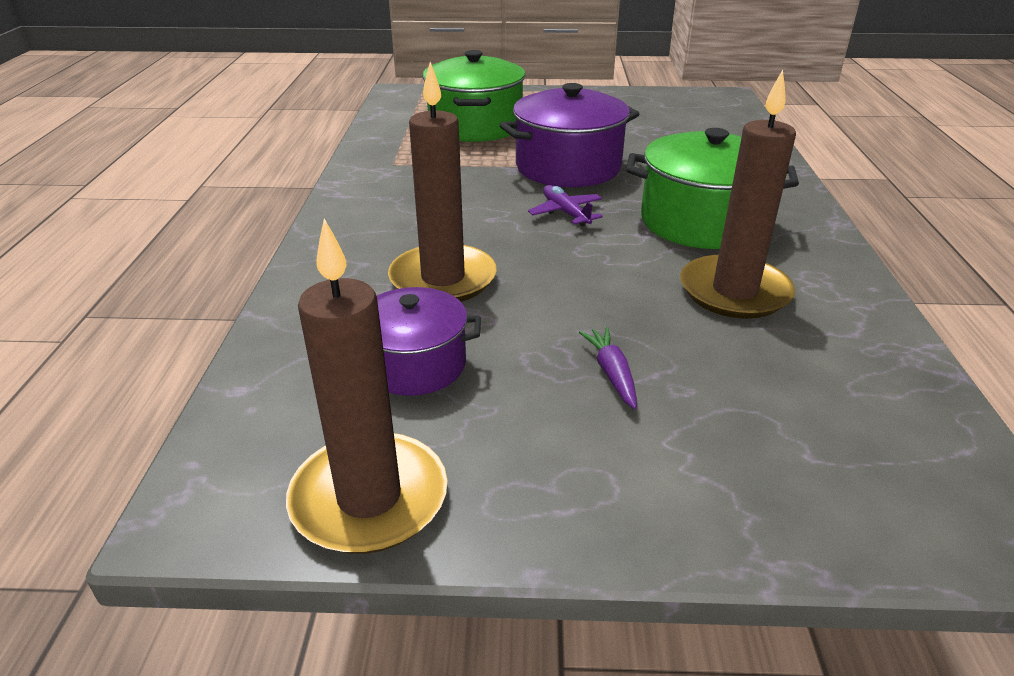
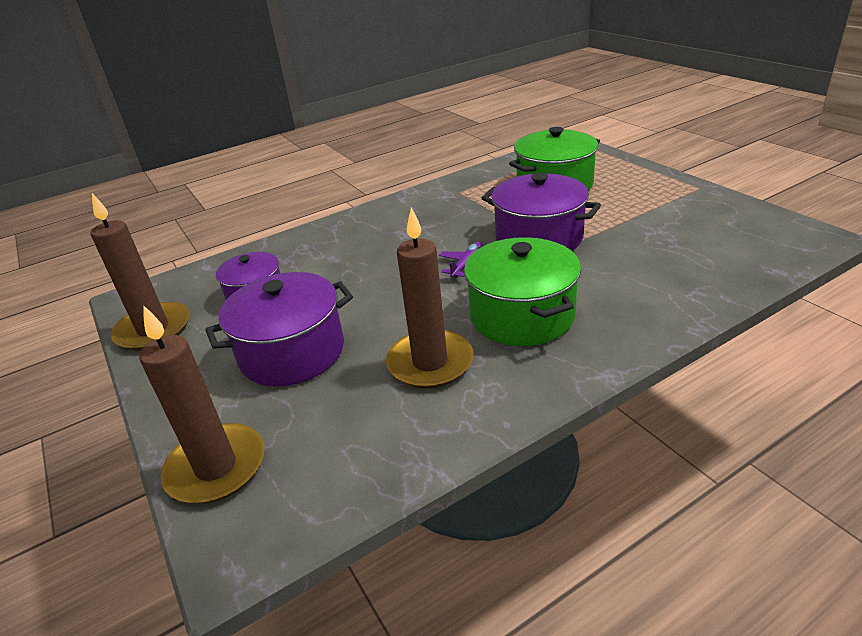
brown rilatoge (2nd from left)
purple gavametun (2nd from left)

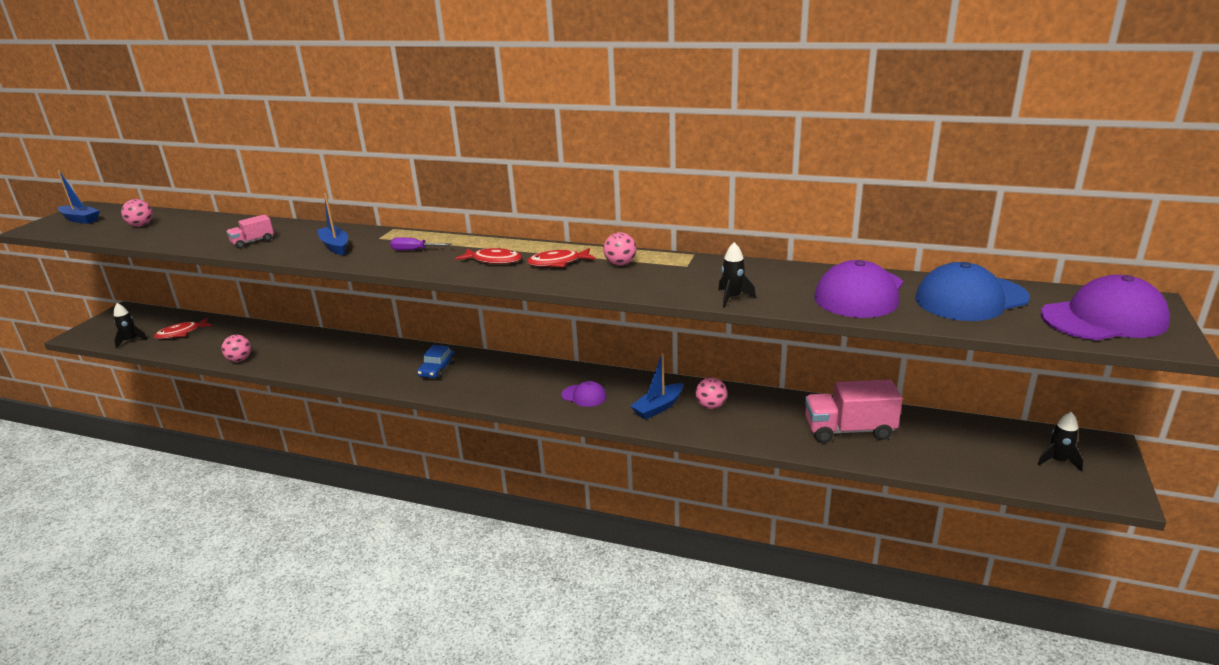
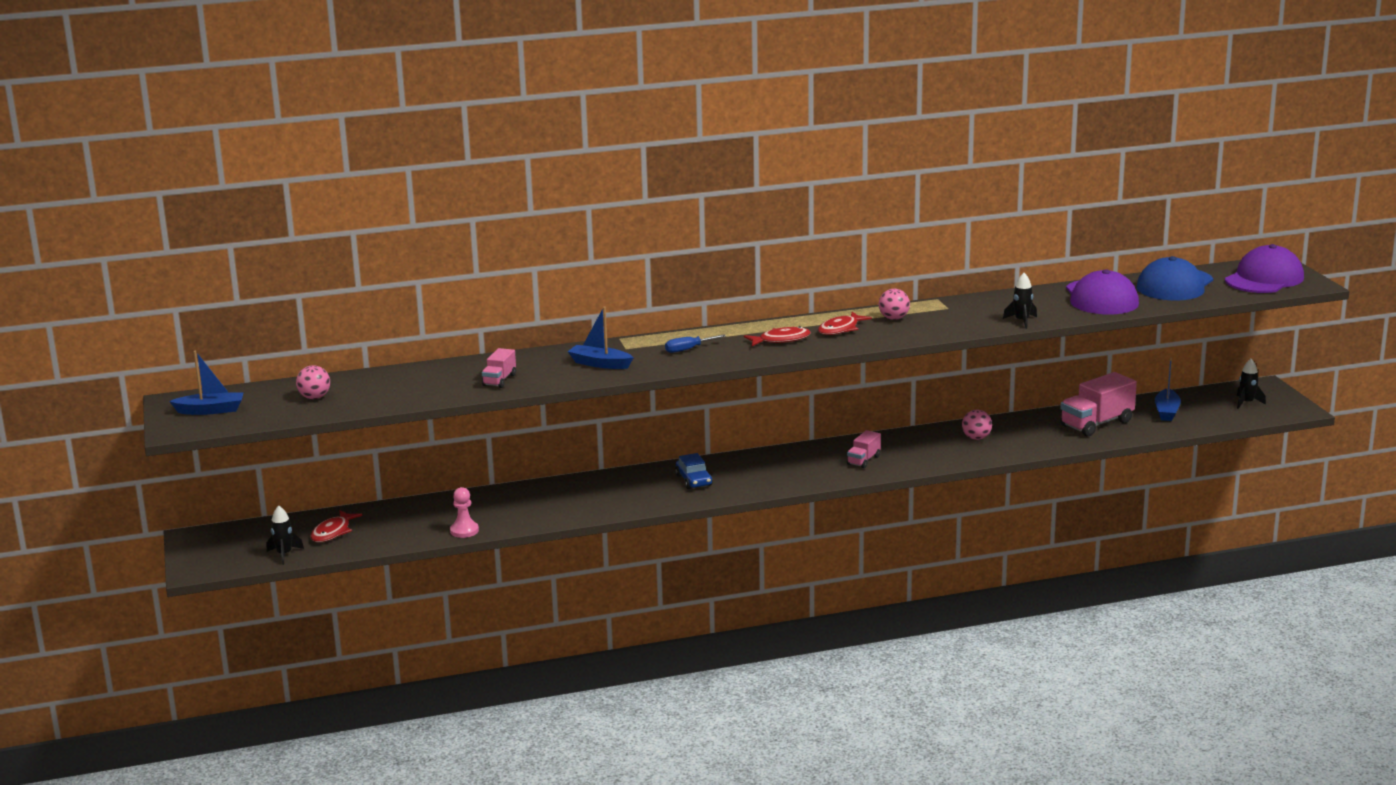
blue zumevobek (3rd from left)
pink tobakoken
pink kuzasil (2nd from left)
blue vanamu

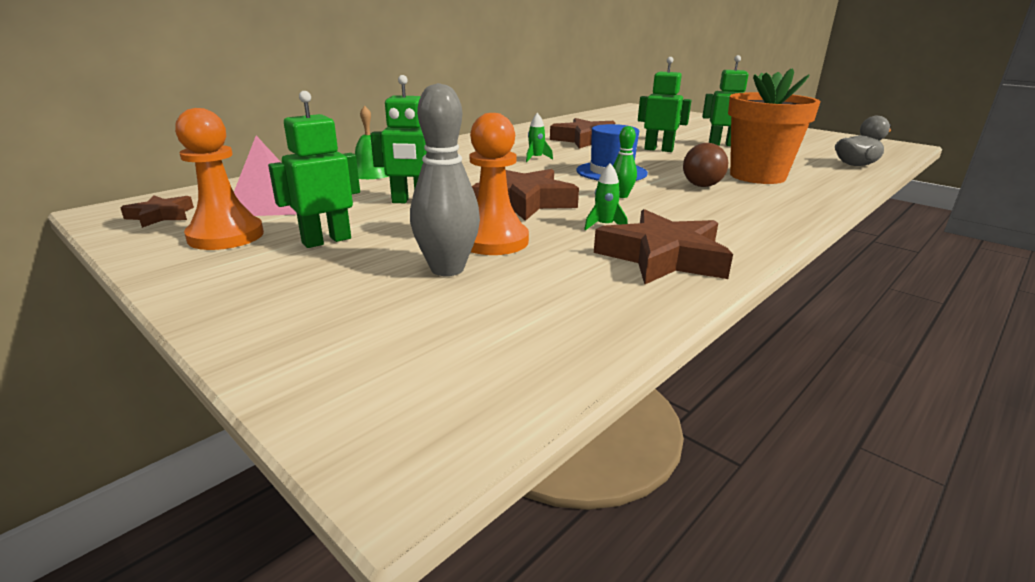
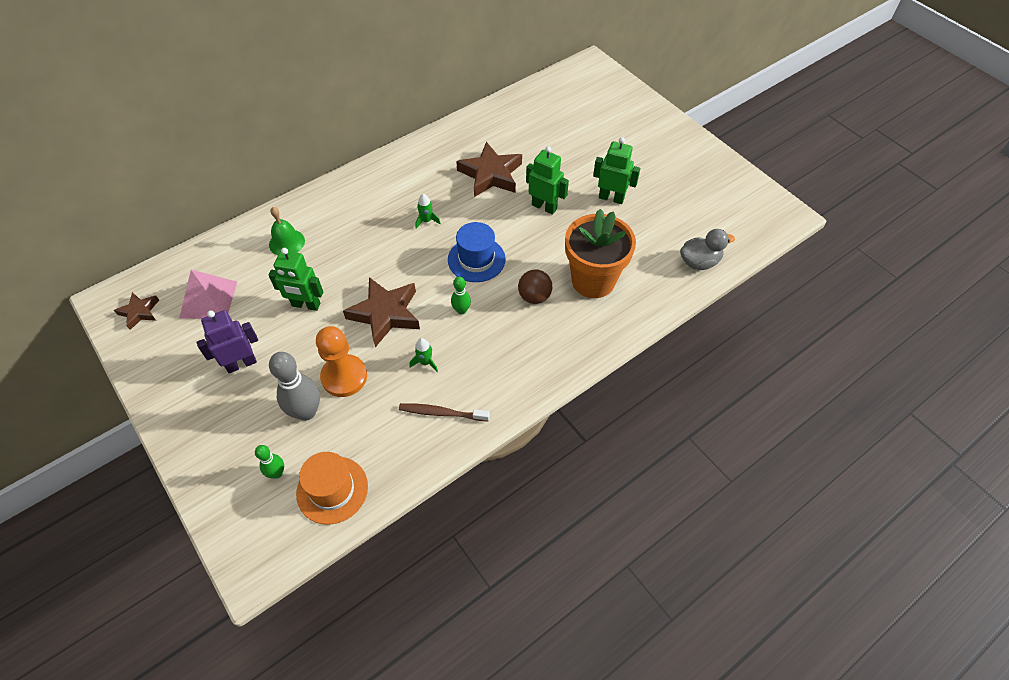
orange tobakoken (1st from left in the first image)
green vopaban (1st from left)
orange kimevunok
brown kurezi
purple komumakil

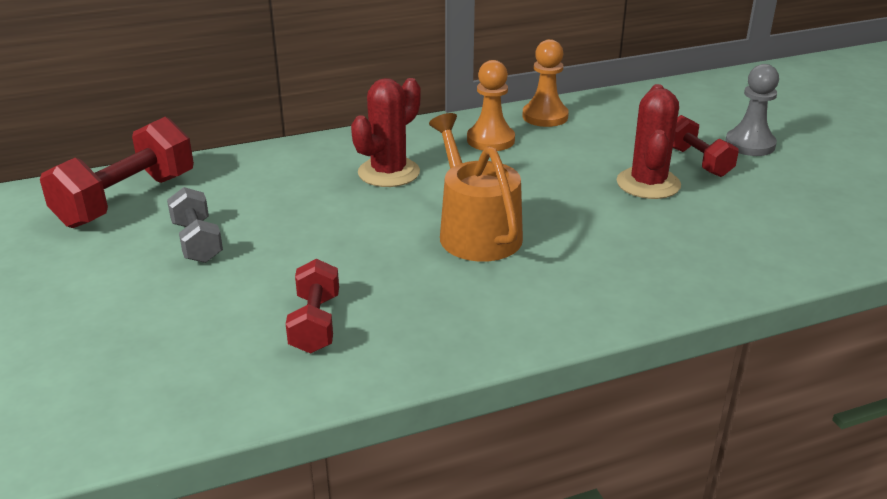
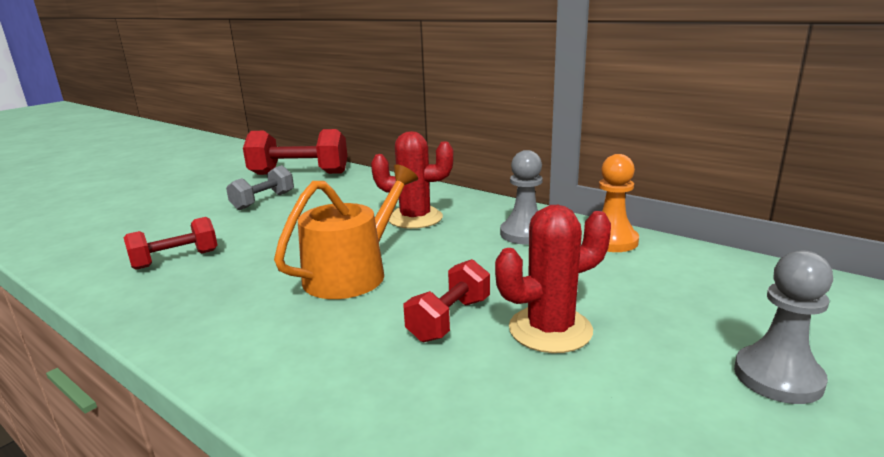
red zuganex (3rd from left)
grey tobakoken (1st from left)

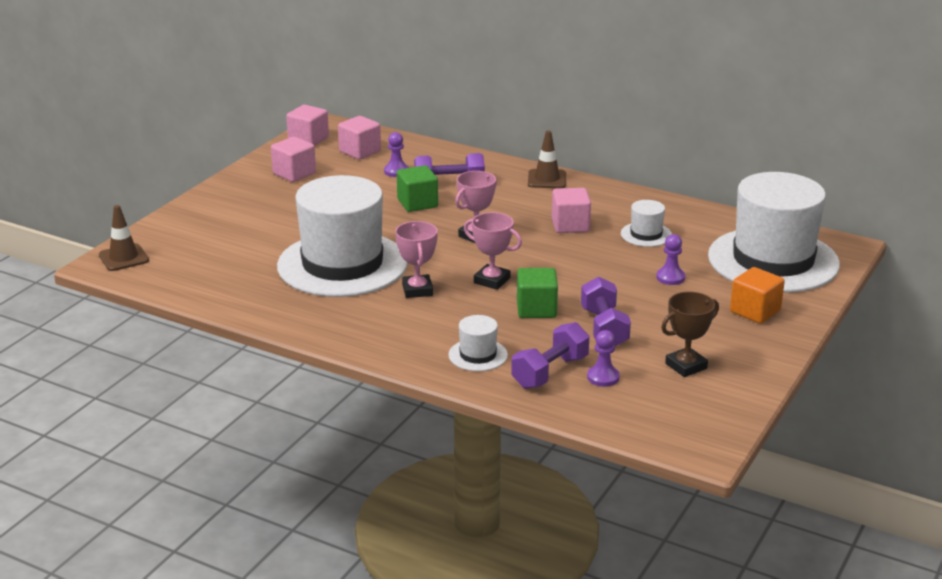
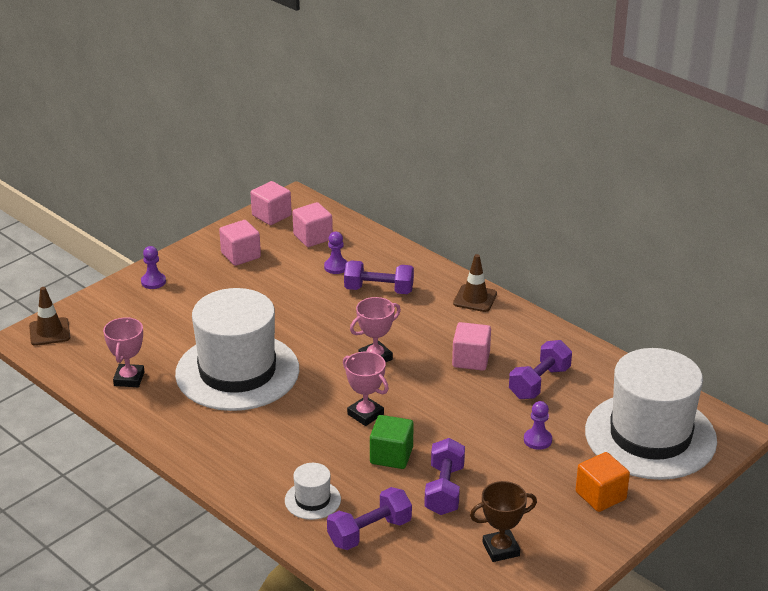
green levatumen (1st from left in the first image)
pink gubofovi (1st from left)
purple tobakoken (1st from left)
purple zuganex (4th from left)

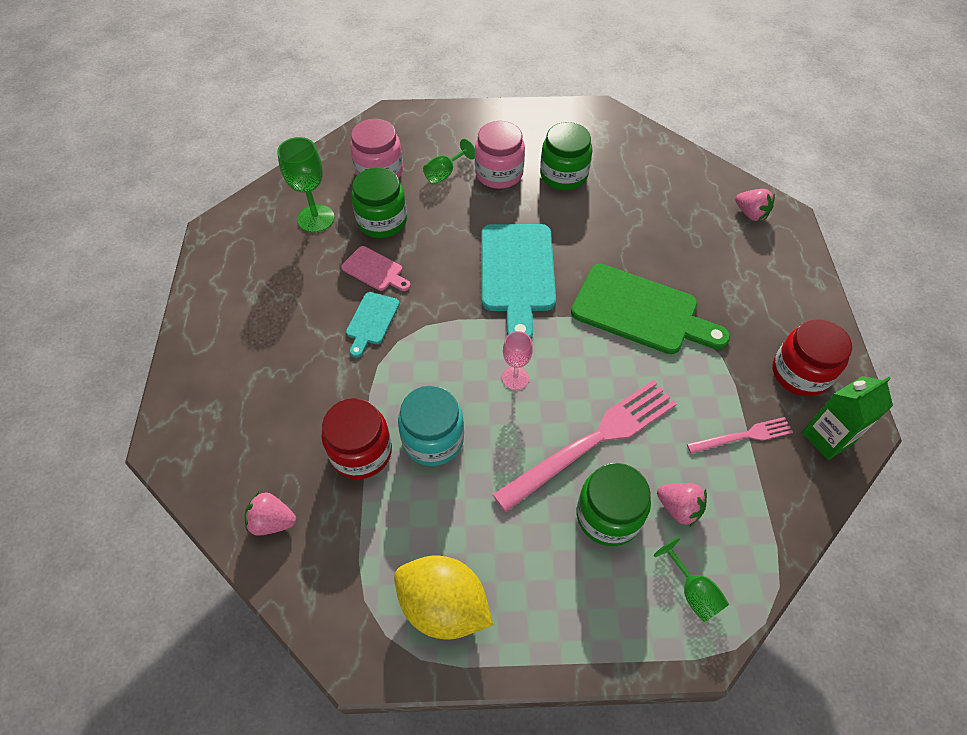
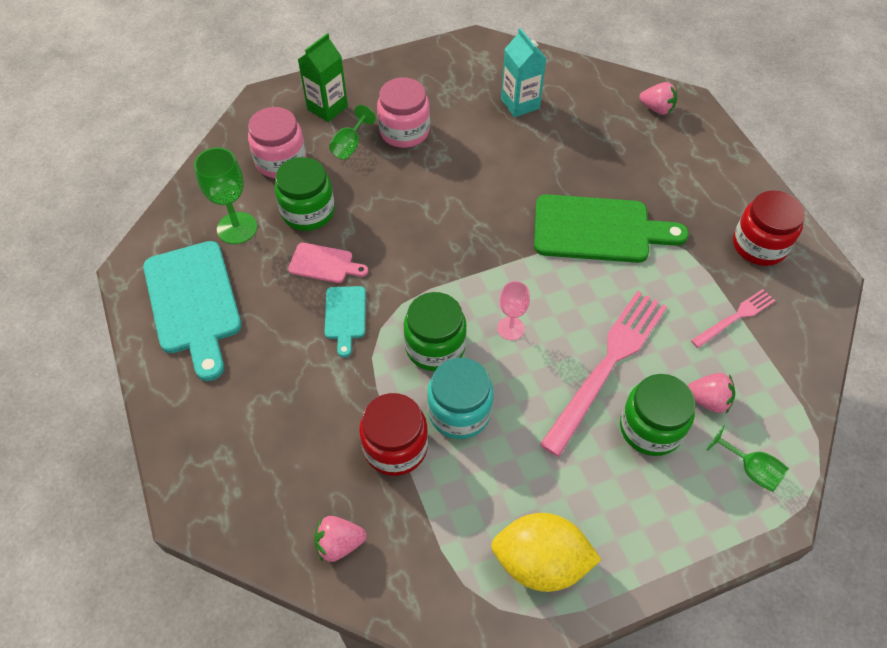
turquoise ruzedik
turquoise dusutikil (1st from left)
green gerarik (2nd from left)
green ruzedik

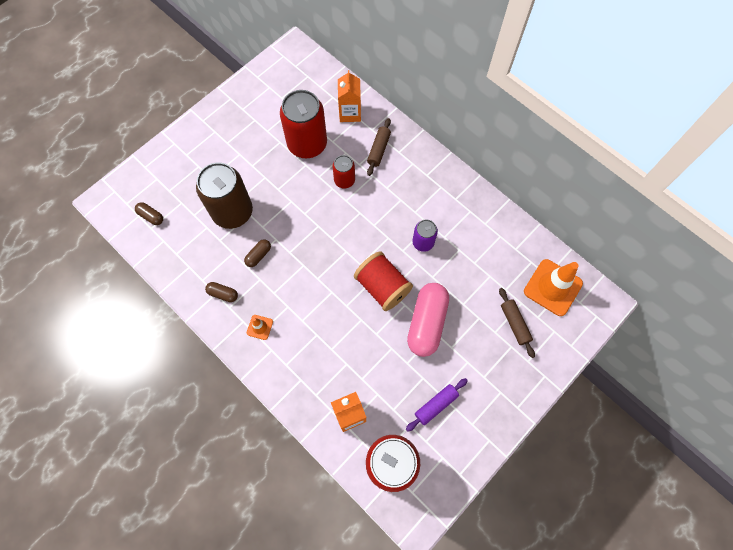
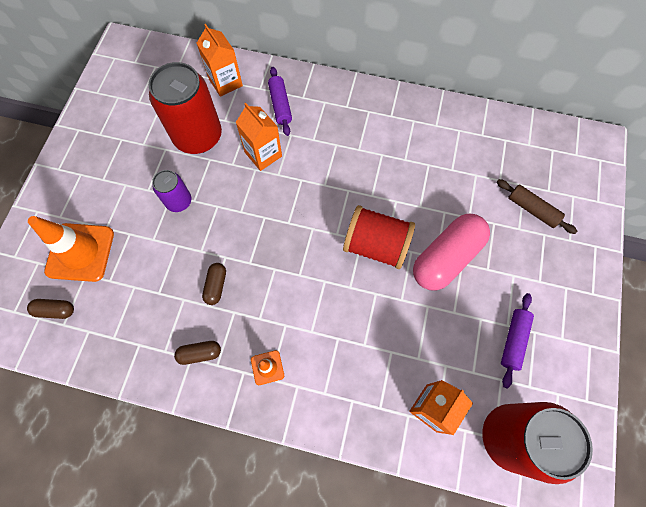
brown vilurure
purple vilurure
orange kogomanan (1st from left)
orange ruzedik (2nd from left)
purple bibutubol (1st from left)
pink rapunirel

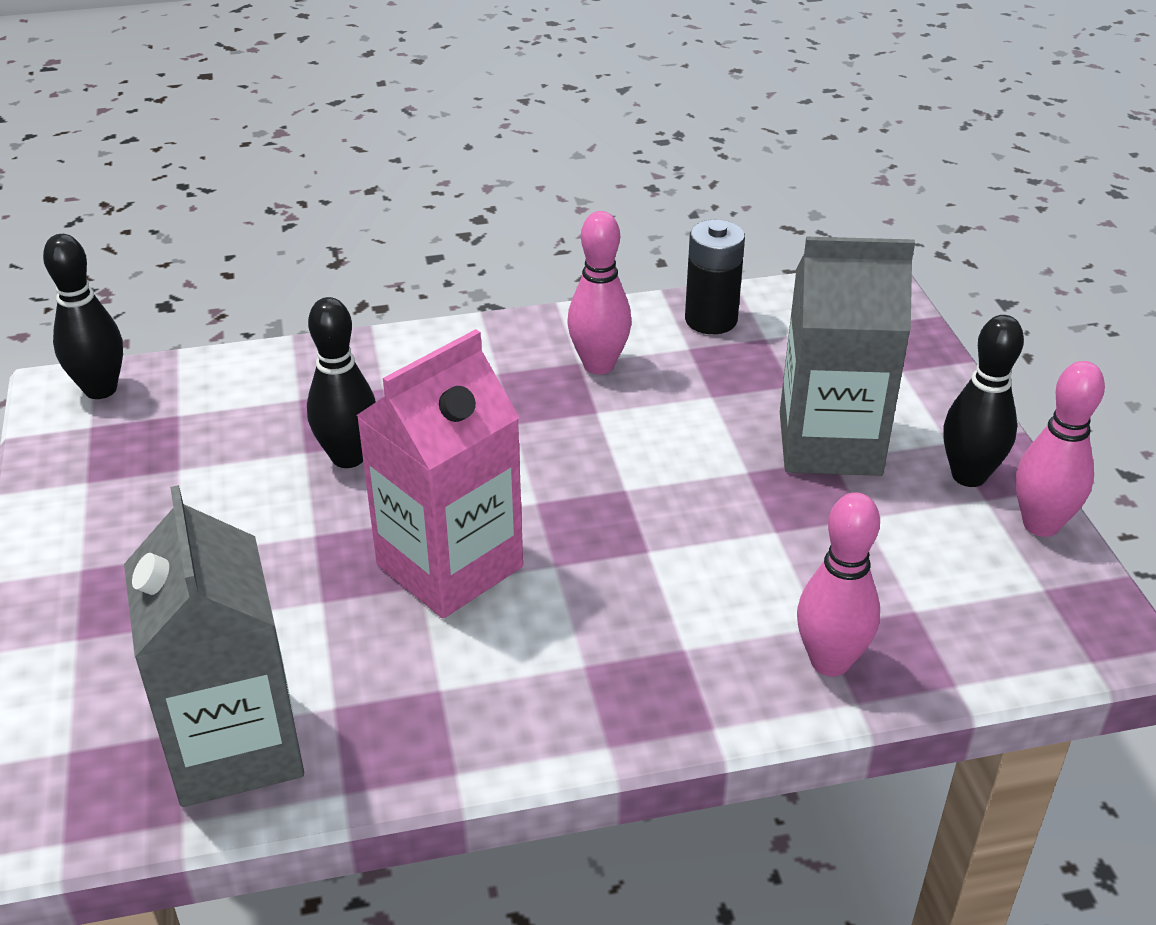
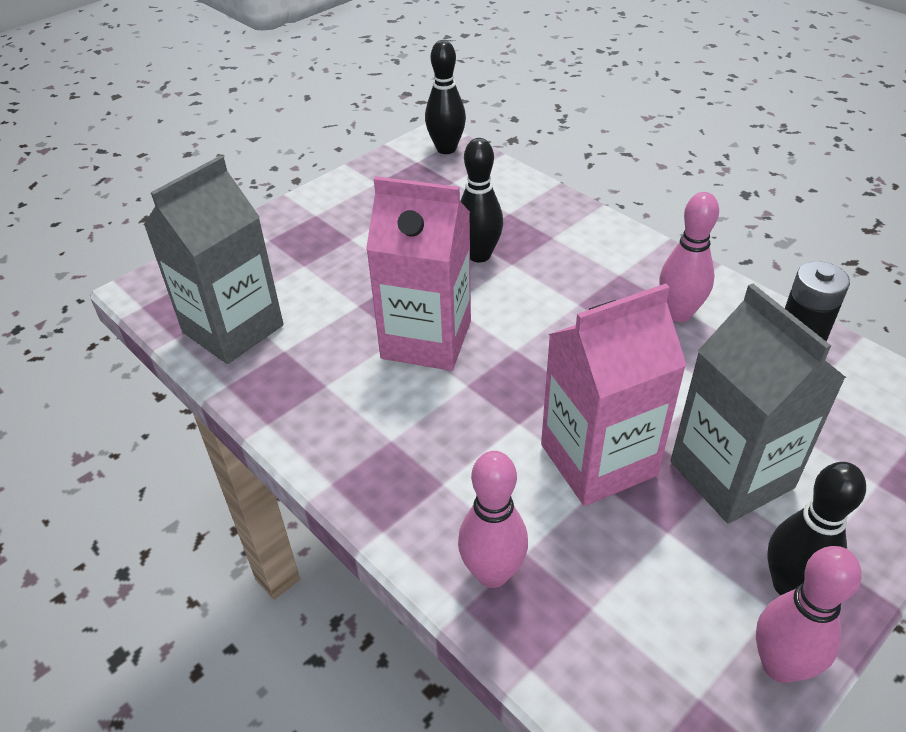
pink ruzedik (2nd from left)

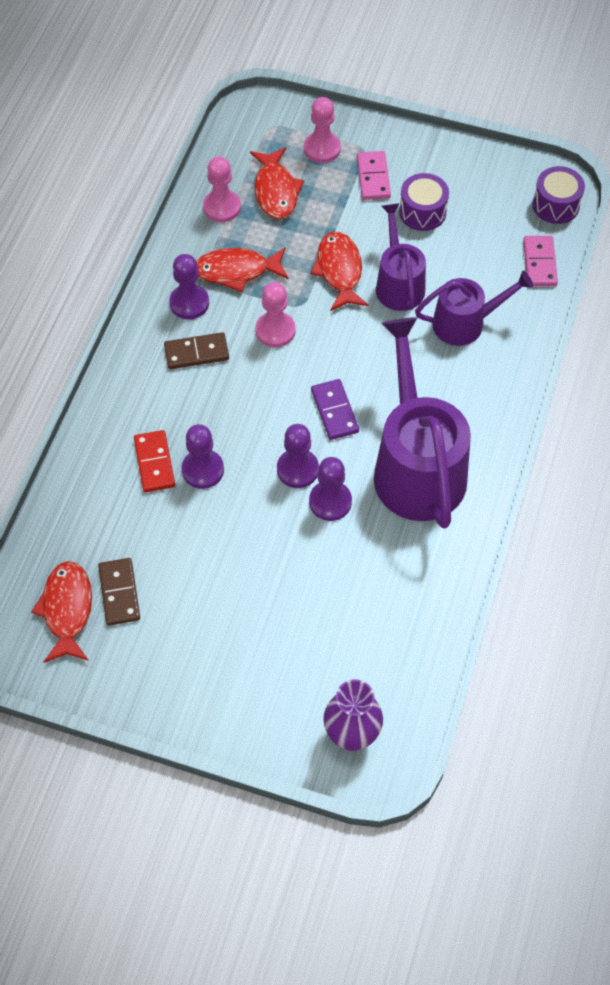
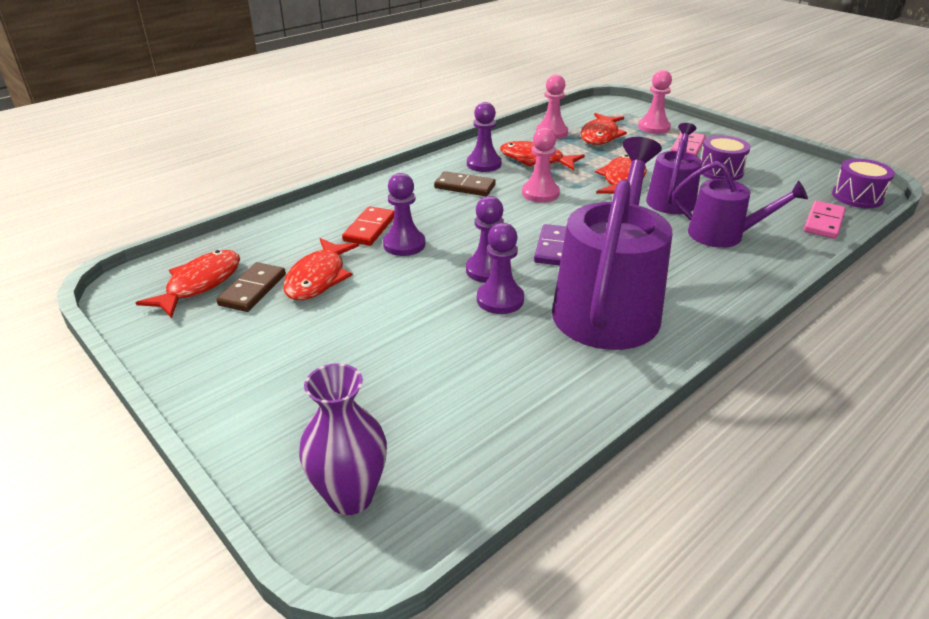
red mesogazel (2nd from left)

